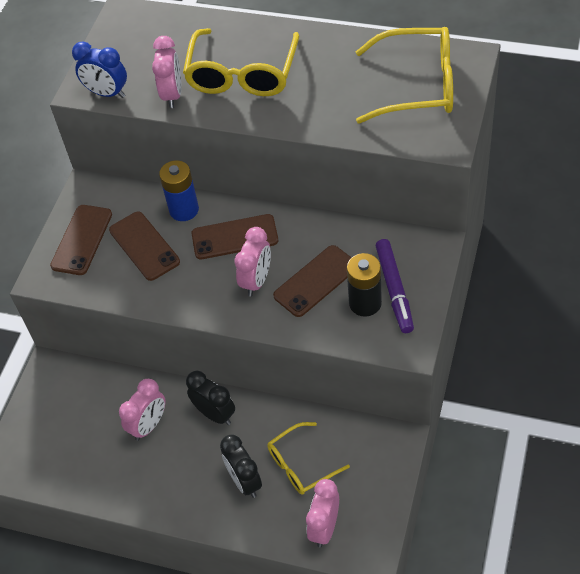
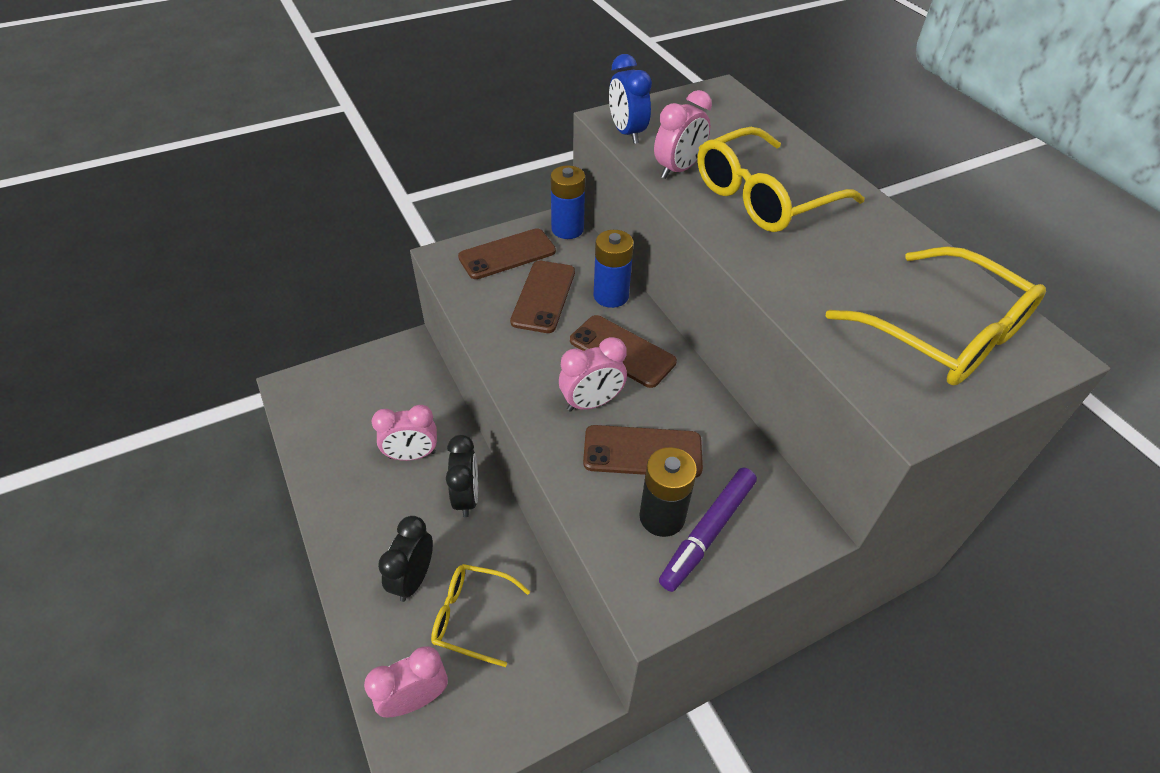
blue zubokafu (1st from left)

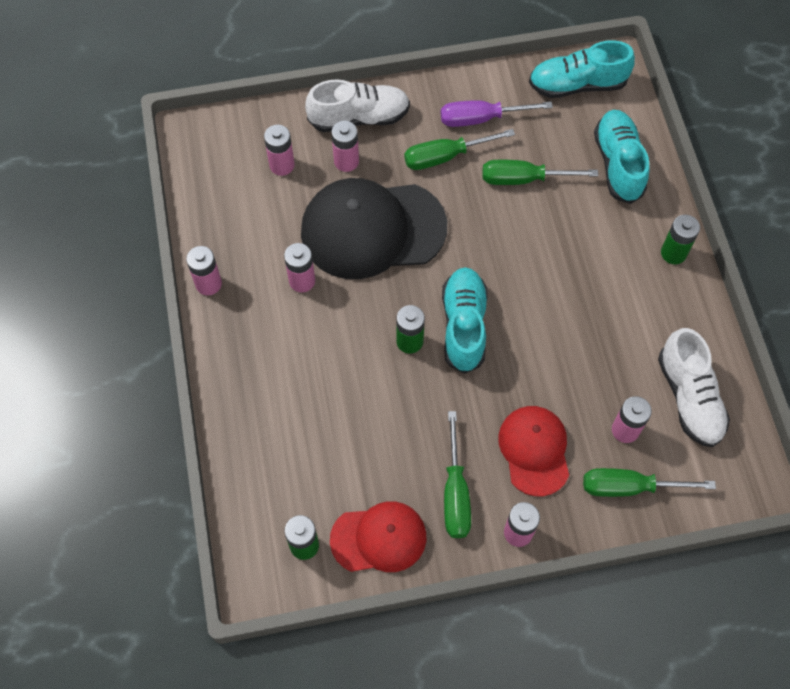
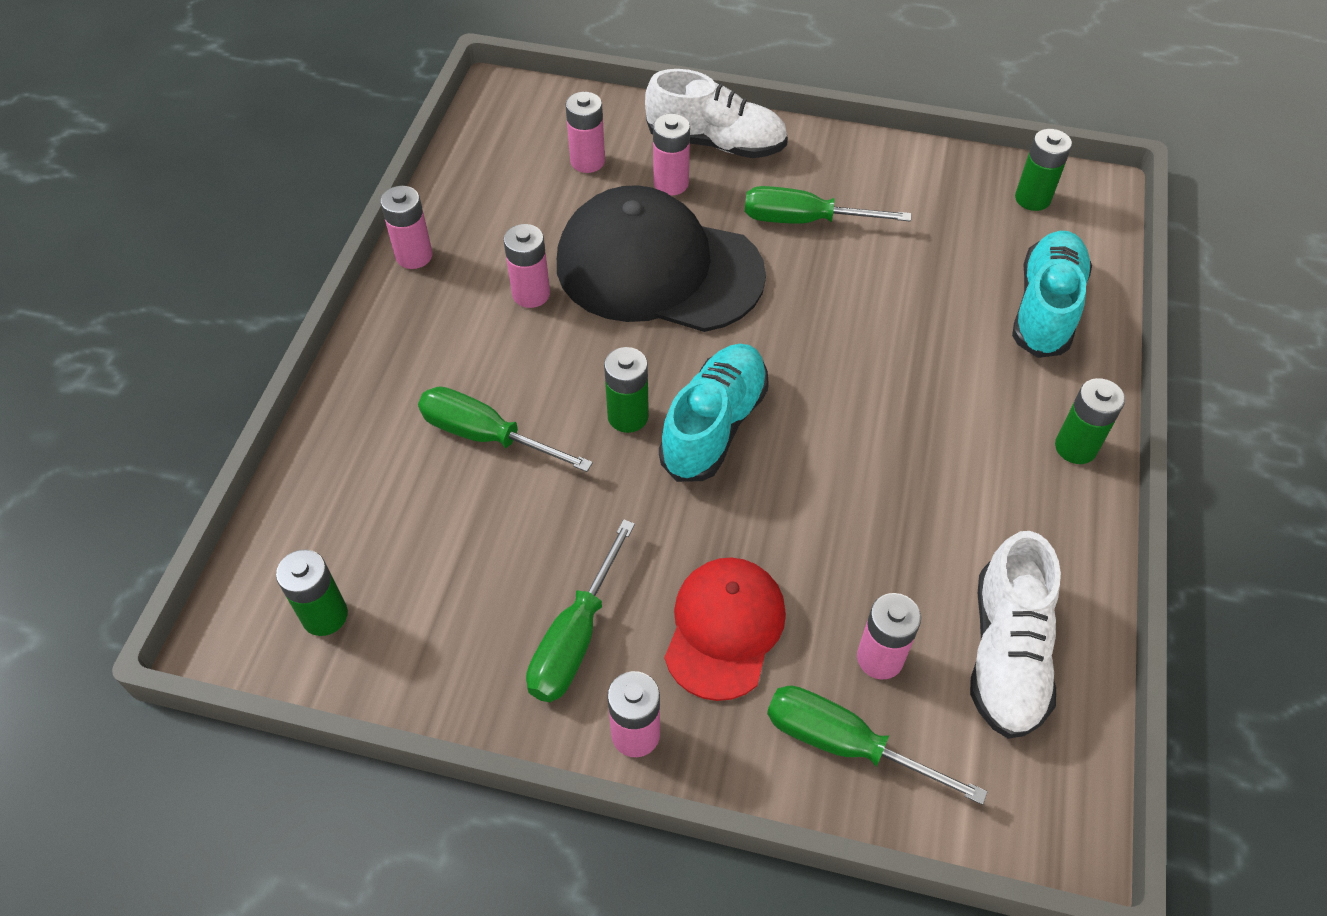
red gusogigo (1st from left in the first image)
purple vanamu
green vanamu (1st from left)
green zubokafu (3rd from left)

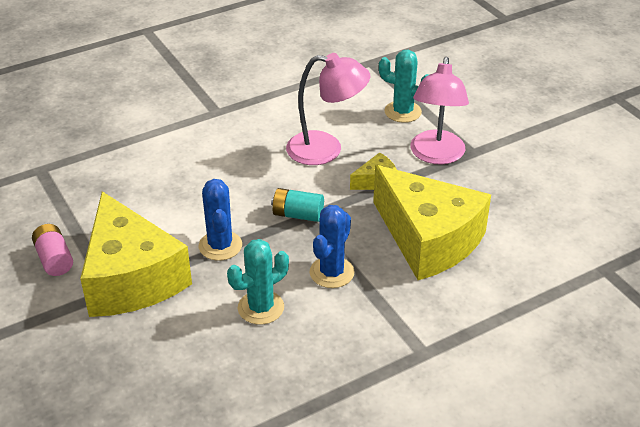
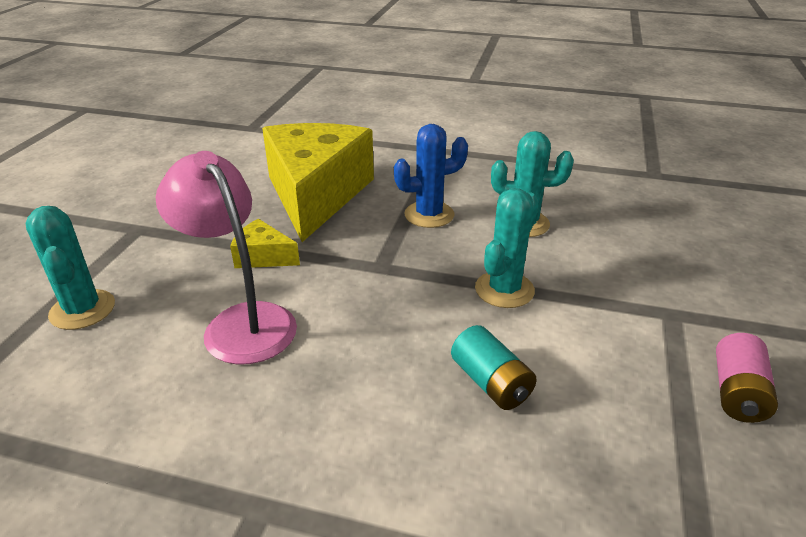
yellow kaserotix (1st from left in the first image)
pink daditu (2nd from left in the first image)
turquoise zubokafu
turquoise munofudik (2nd from left)

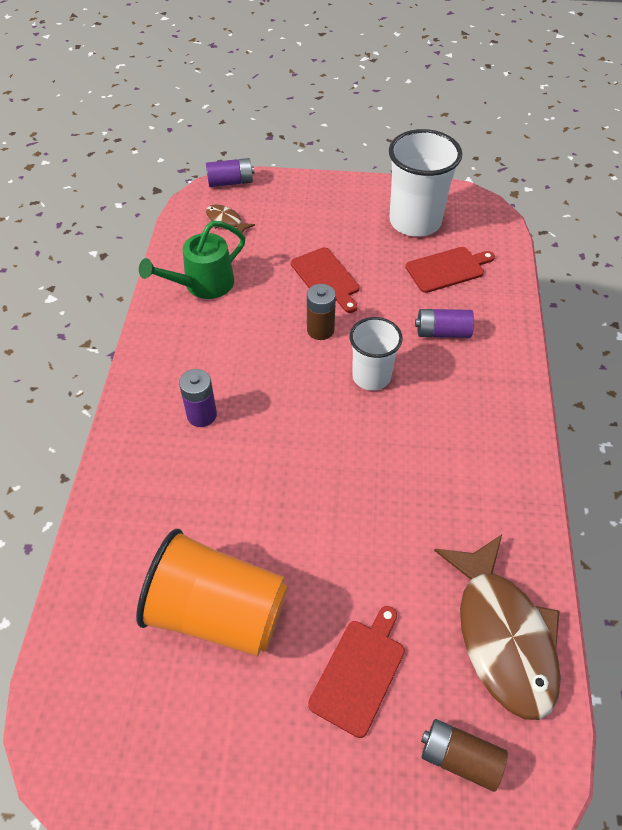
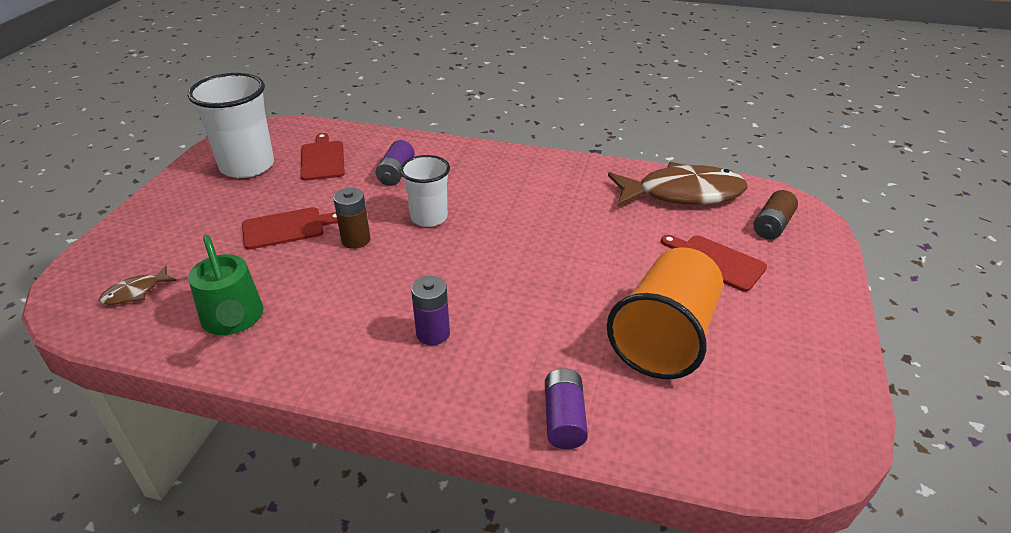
purple zubokafu (3rd from left)

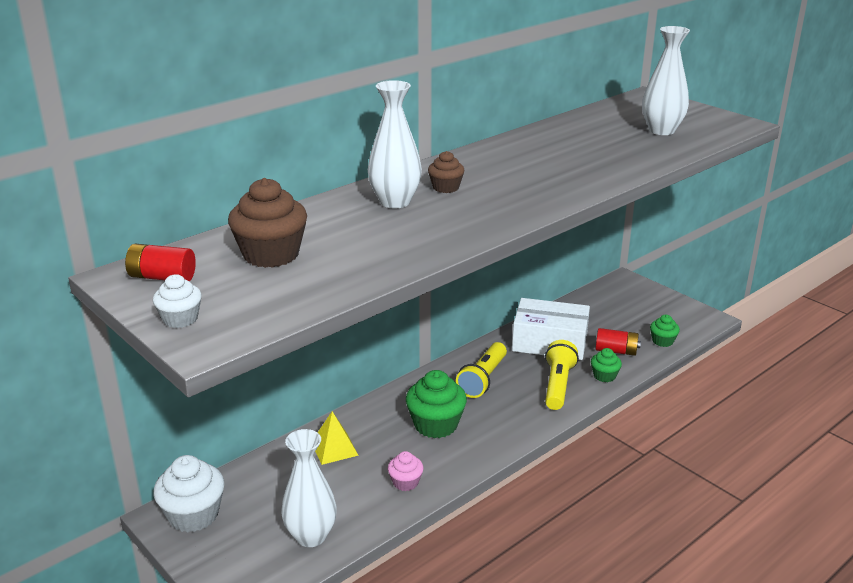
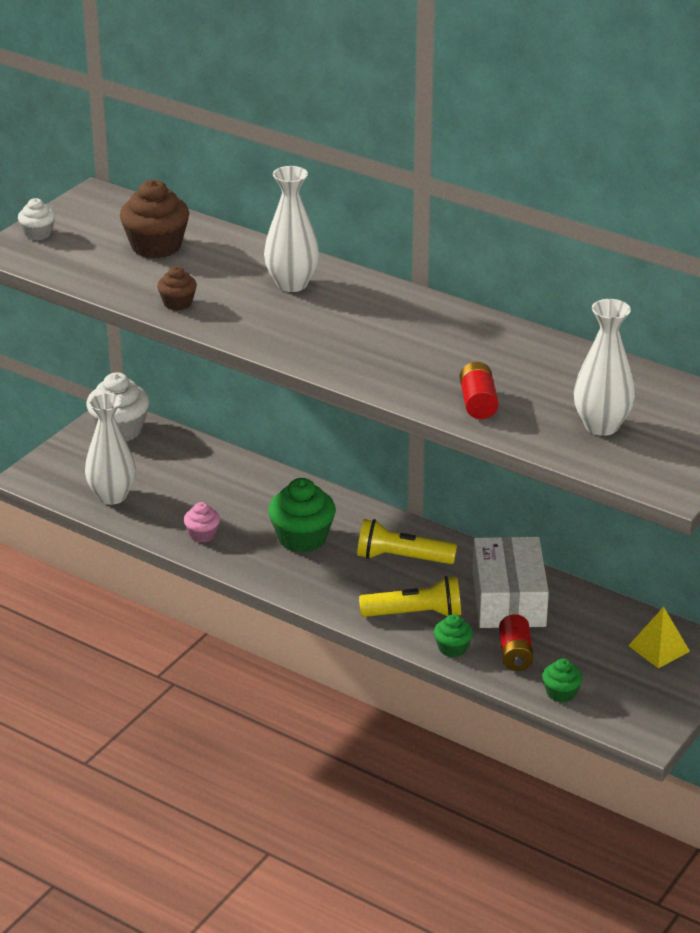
red zubokafu (1st from left)
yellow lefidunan
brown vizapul (2nd from left)

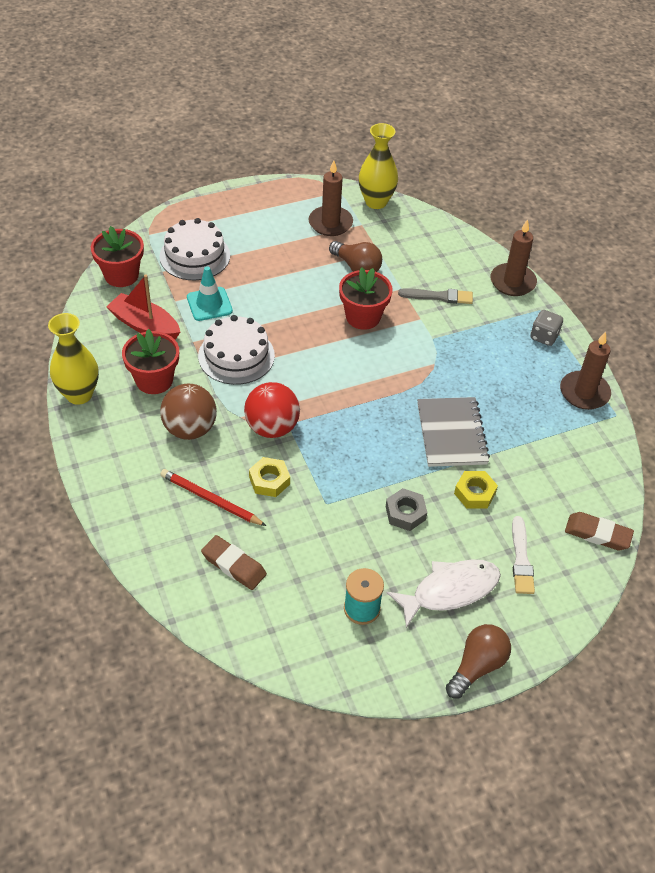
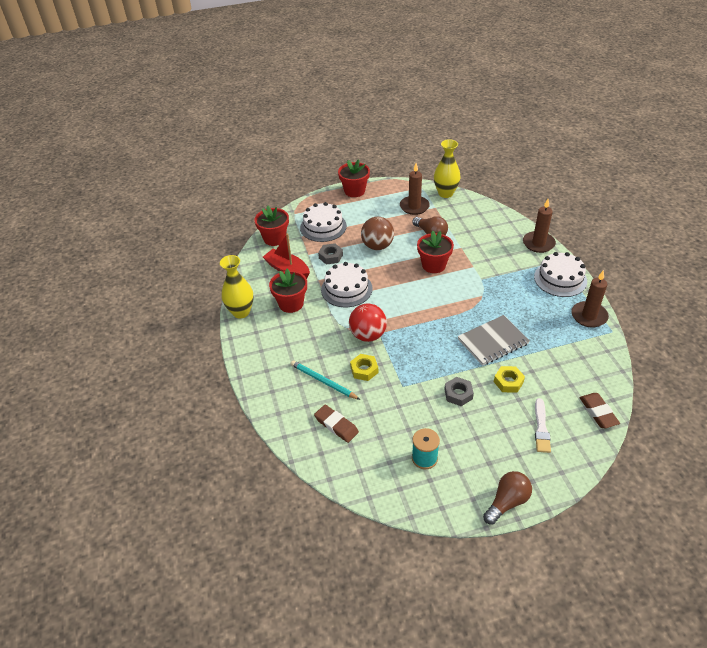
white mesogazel
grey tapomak
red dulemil (3rd from left)
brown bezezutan
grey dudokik (1st from left)
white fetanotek (3rd from left)
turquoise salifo
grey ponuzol
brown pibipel (2nd from left)

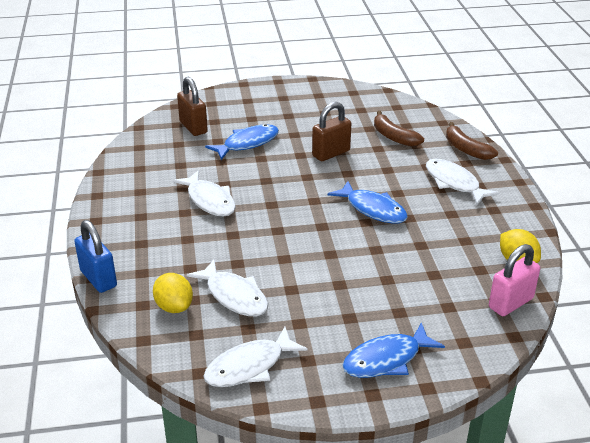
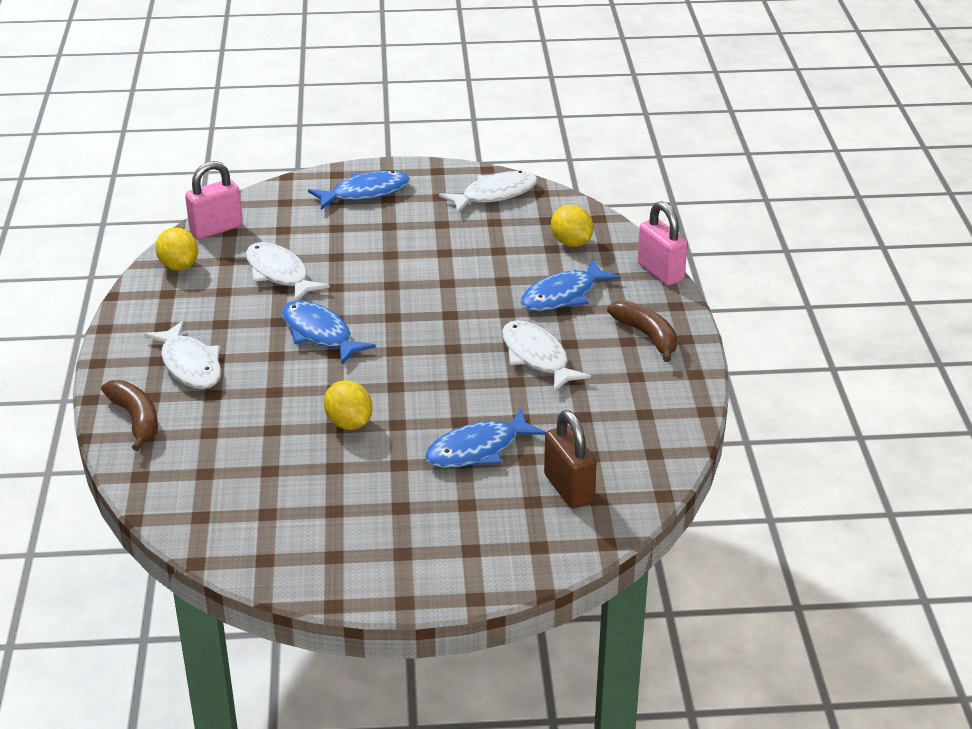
blue mesogazel (4th from left)
white mesogazel (2nd from left)
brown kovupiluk (2nd from left)
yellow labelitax (2nd from left)
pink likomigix (2nd from left)

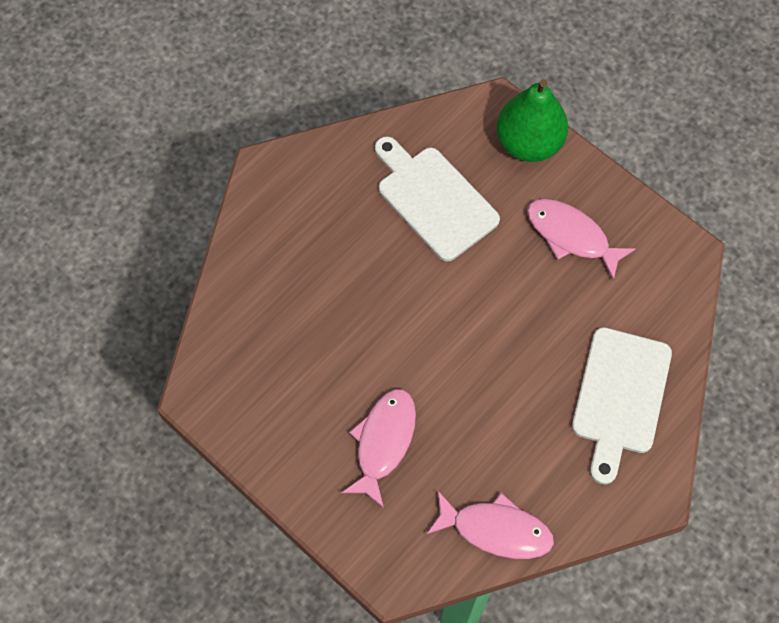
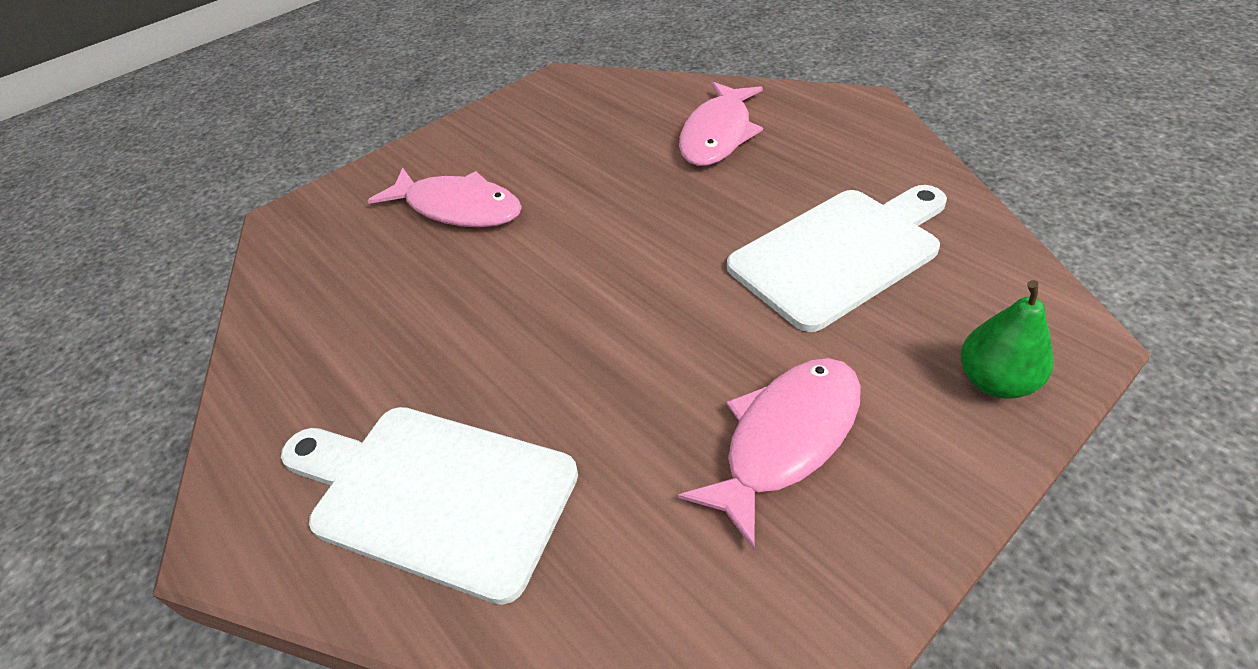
pink mesogazel (2nd from left)
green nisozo

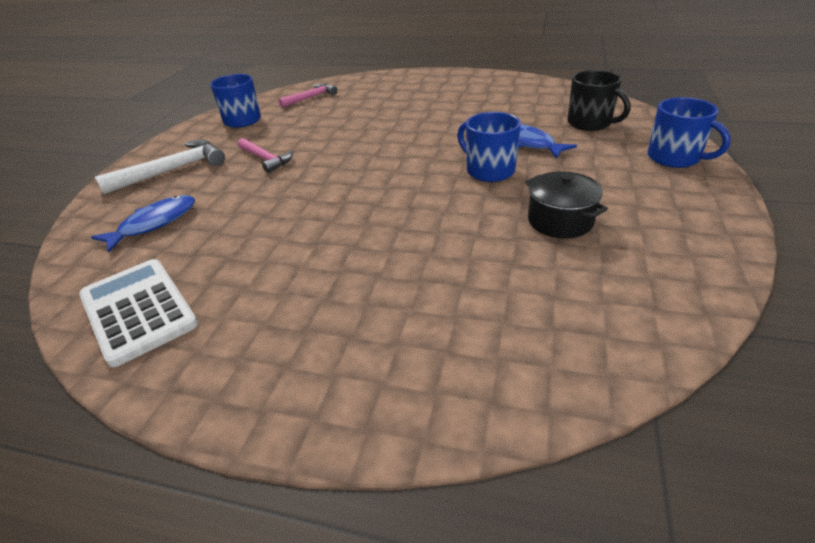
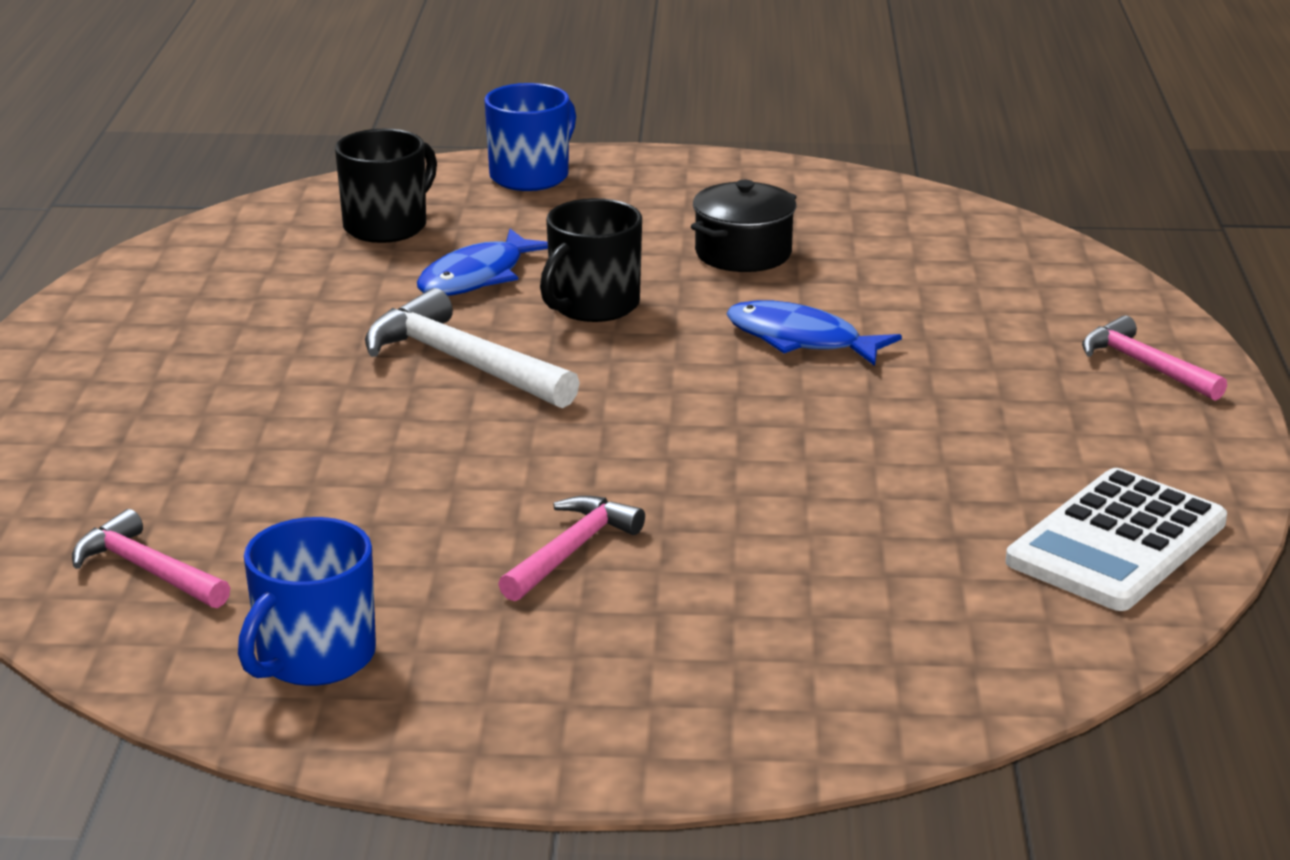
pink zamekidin (3rd from left)
blue mesogazel (2nd from left)
white zamekidin
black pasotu (2nd from left)

